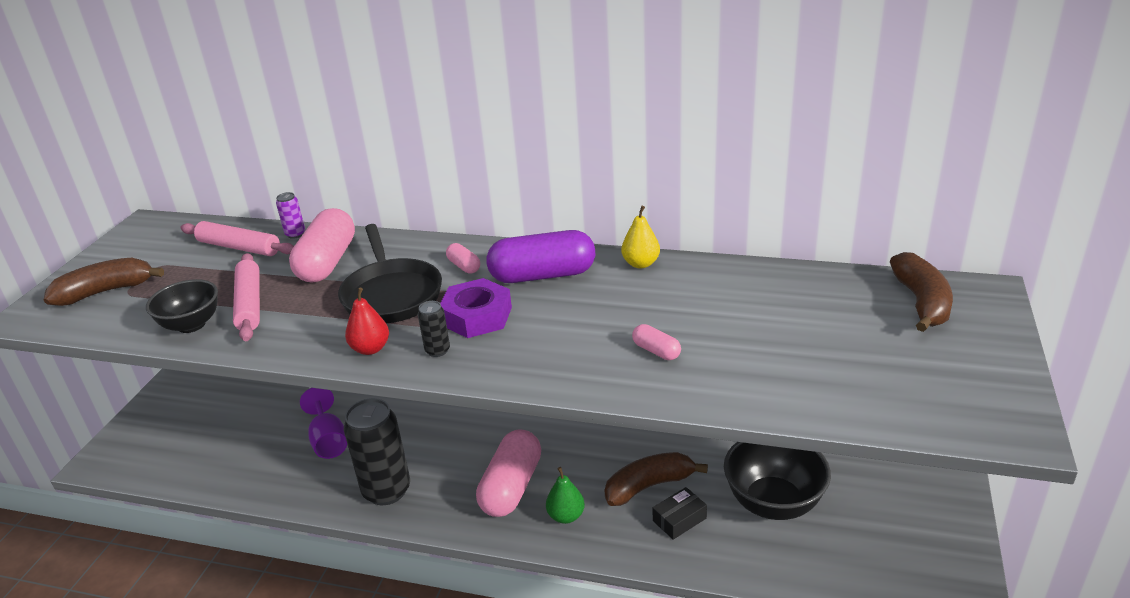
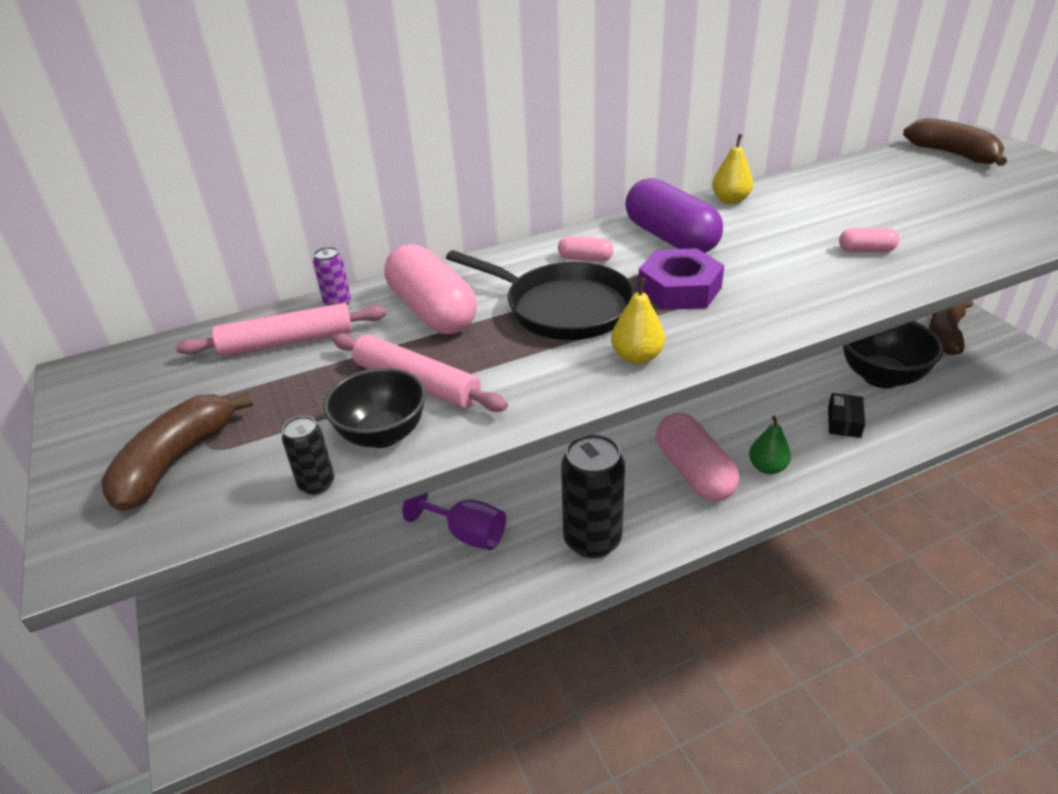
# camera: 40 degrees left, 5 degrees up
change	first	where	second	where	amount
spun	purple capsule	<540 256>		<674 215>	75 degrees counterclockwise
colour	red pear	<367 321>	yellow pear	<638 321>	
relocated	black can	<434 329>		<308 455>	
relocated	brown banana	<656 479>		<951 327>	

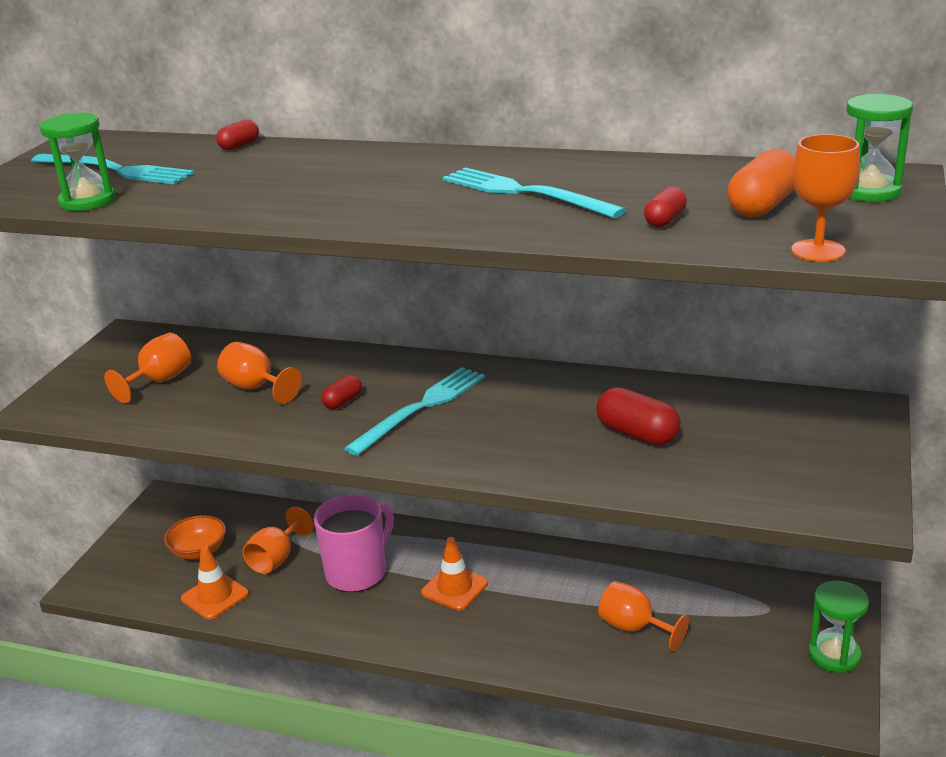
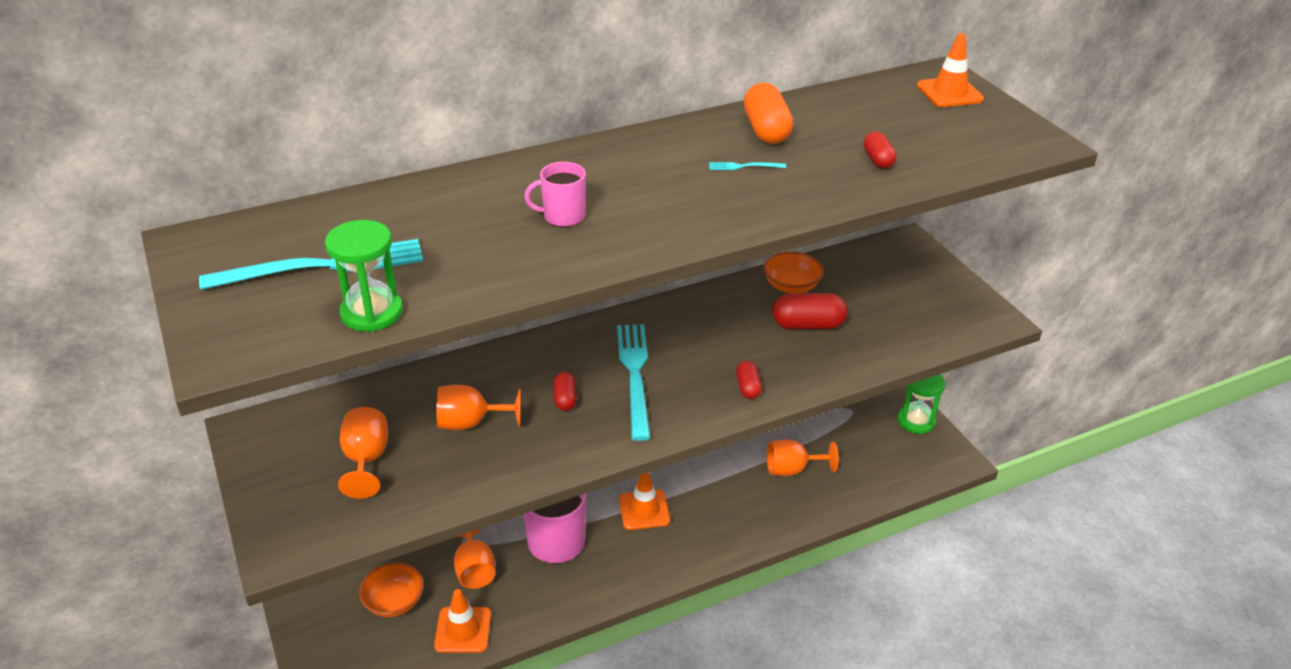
# camera: 45 degrees left, 10 degrees up
change	first	where	second	where	amount
exchanged	green hourglass	<879 148>	orange traffic cone	<950 70>	
relocated	red capsule	<237 134>		<749 380>	
missing	orange goblet	<825 198>			
relocated	orange capsule	<761 183>		<768 113>	
size	turquoise fork	<534 193>		<747 166>	x0.41
appeared			pink mug	<555 194>	
appeared			orange bowl	<794 272>	

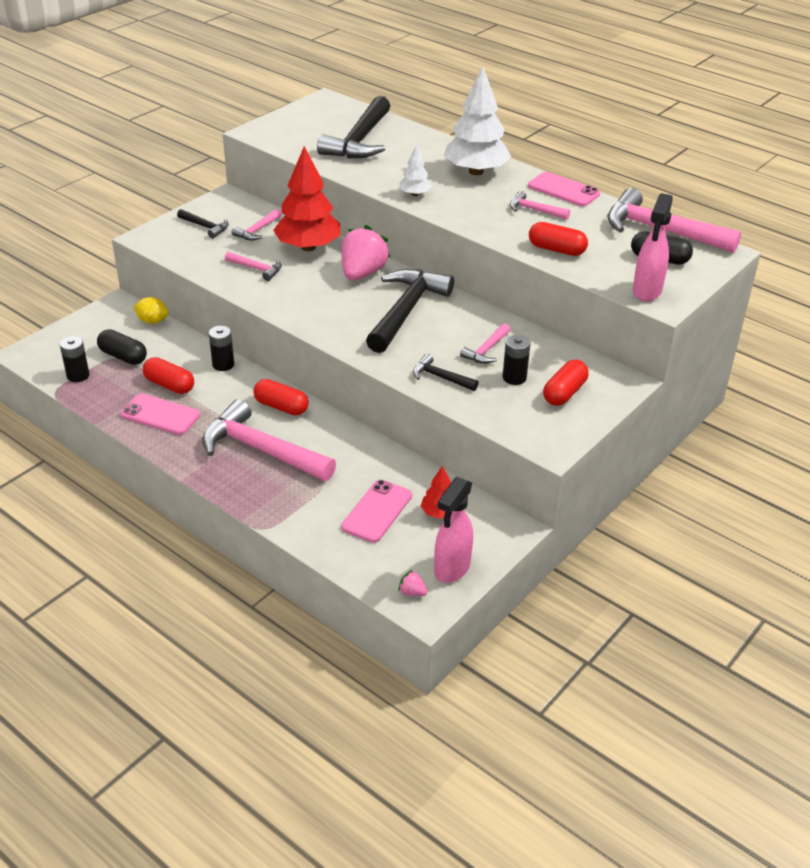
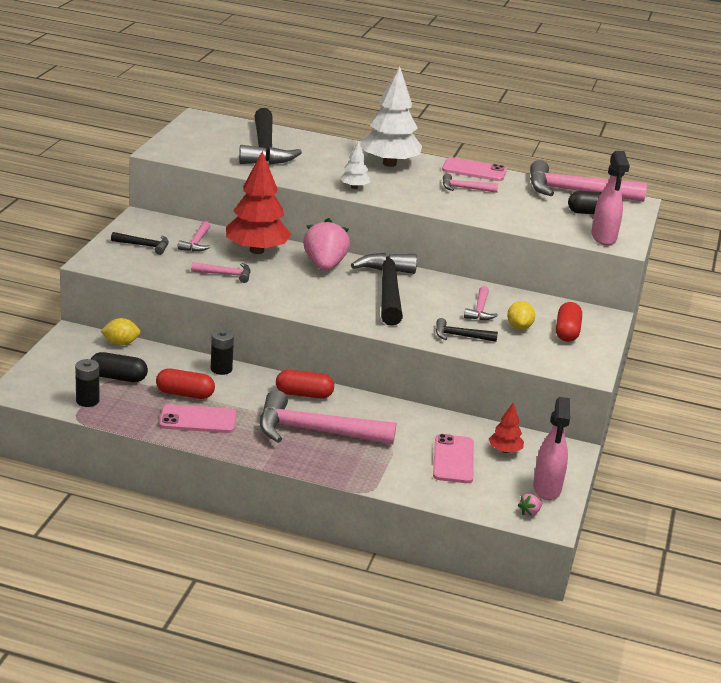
# camera: 25 degrees left, 10 degrees down
change	first	where	second	where	amount
missing	red capsule	<558 239>			
exchanged	black battery	<517 360>	yellow lemon	<521 315>	
spun	pink strawberry	<413 583>		<530 505>	45 degrees counterclockwise

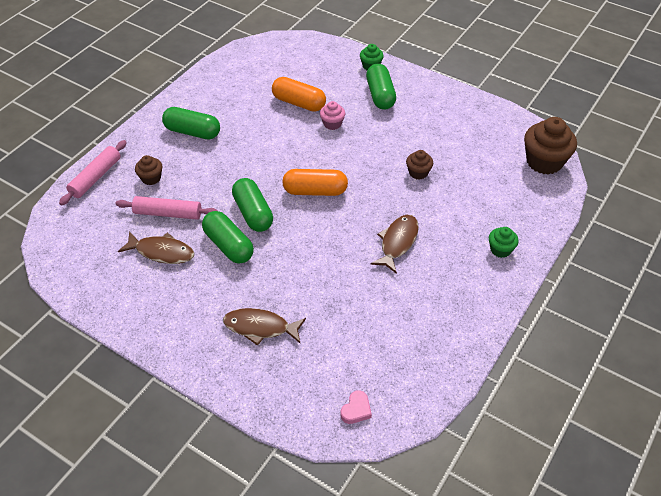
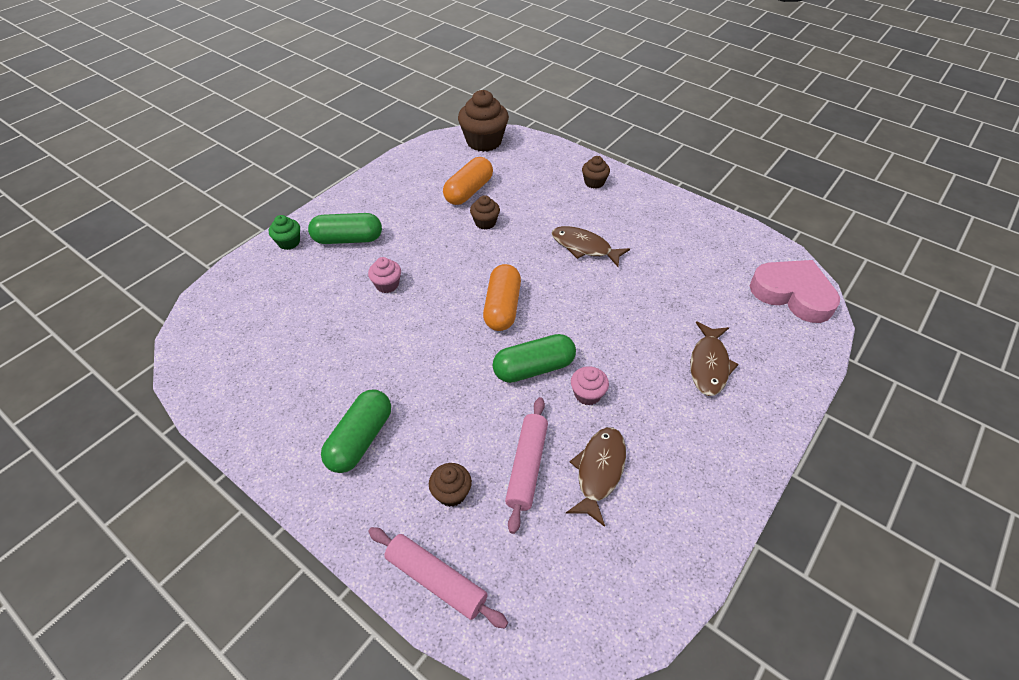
# camera: 85 degrees left, 0 degrees up
change	first	where	second	where	amount
relocated	orange capsule	<299 94>		<468 181>	
exchanged	green capsule	<228 237>	pink cupcake	<590 385>	
colour	green cupcake	<504 242>	brown cupcake	<596 172>	
size	pink heart	<356 407>		<795 291>	x2.40

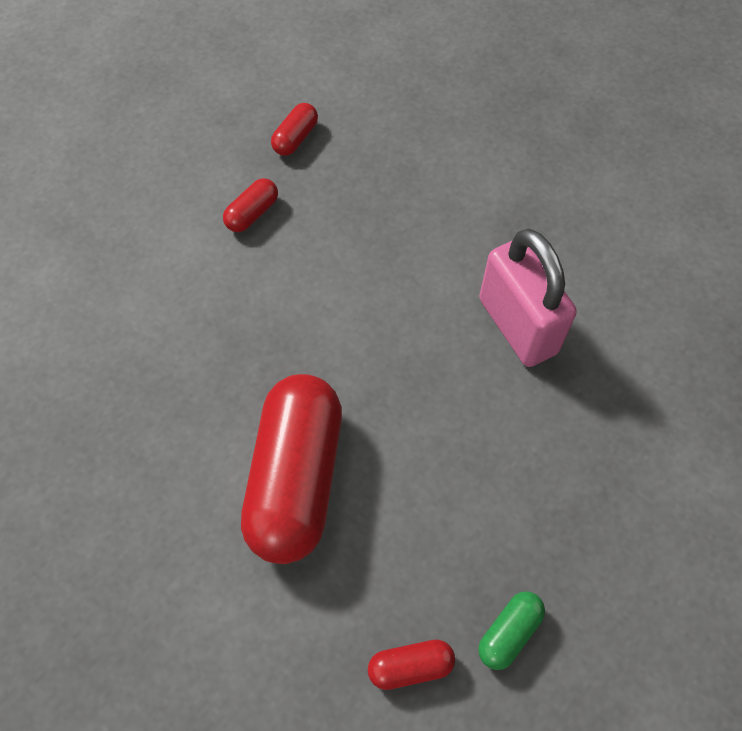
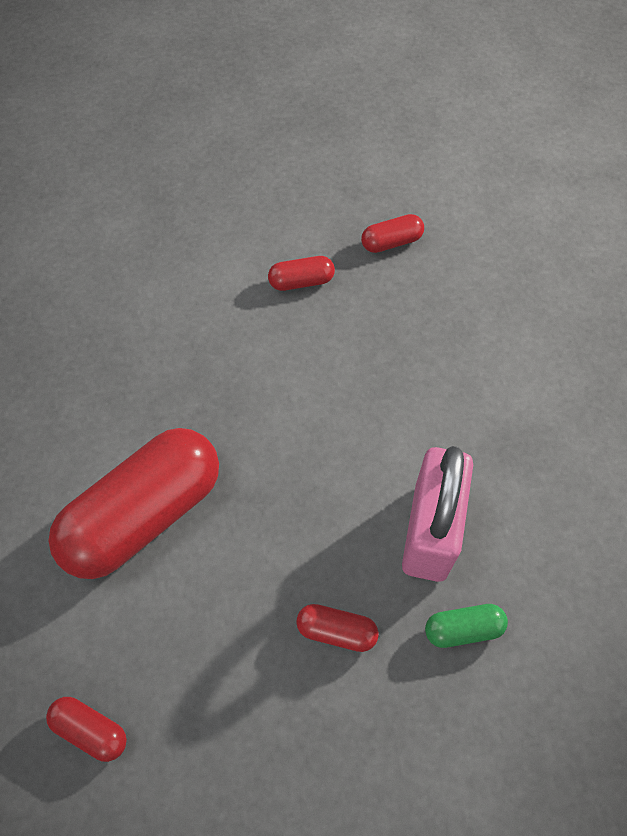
# camera: 40 degrees right, 0 degrees up
change	first	where	second	where	amount
relocated	green capsule	<511 630>		<466 626>	
appeared			red capsule	<337 628>	

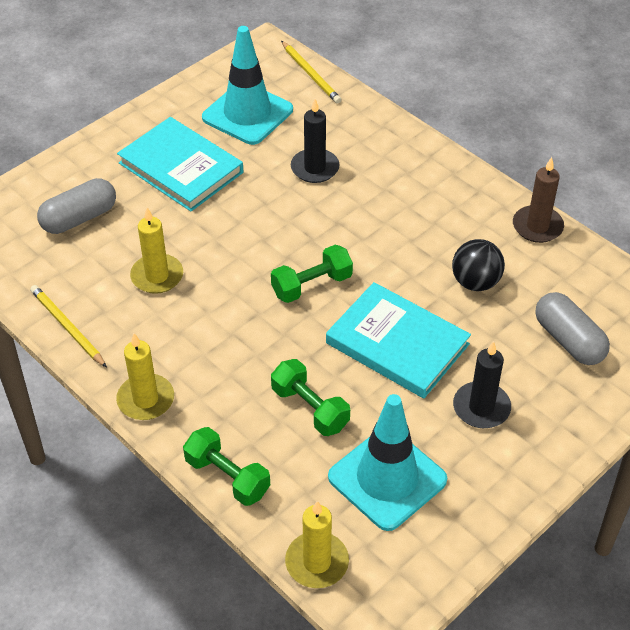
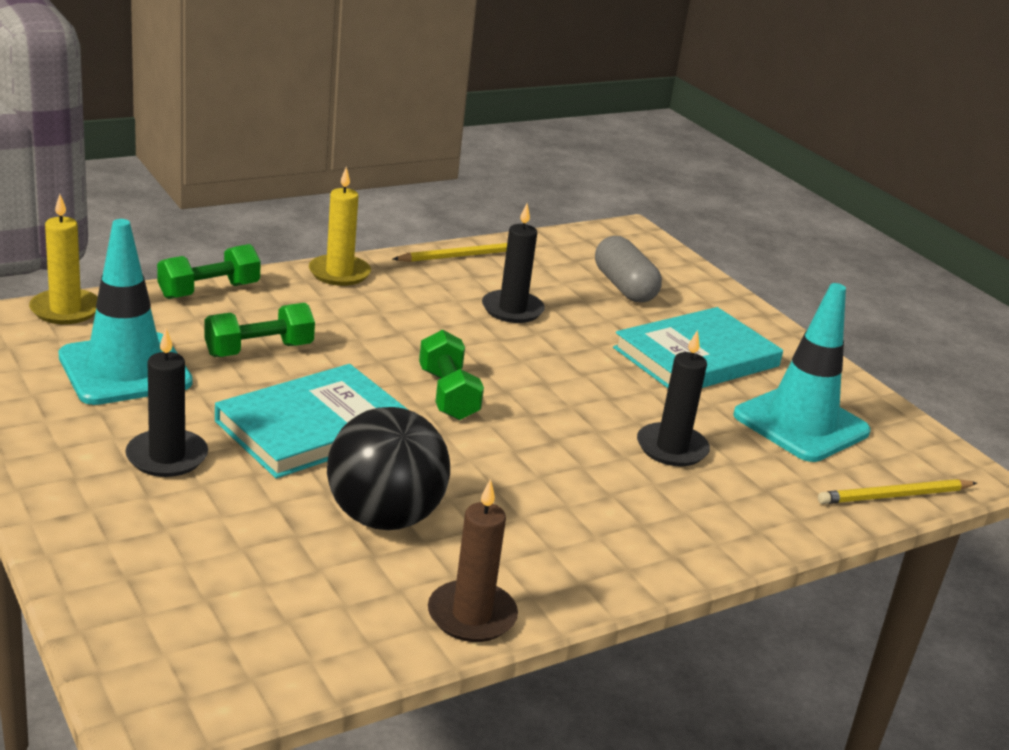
# camera: 100 degrees right, 20 degrees down
change	first	where	second	where	amount
colour	yellow candle	<156 251>	black candle	<513 263>	
size	black ball	<478 265>		<388 468>	x1.51
missing	grey capsule	<572 328>			

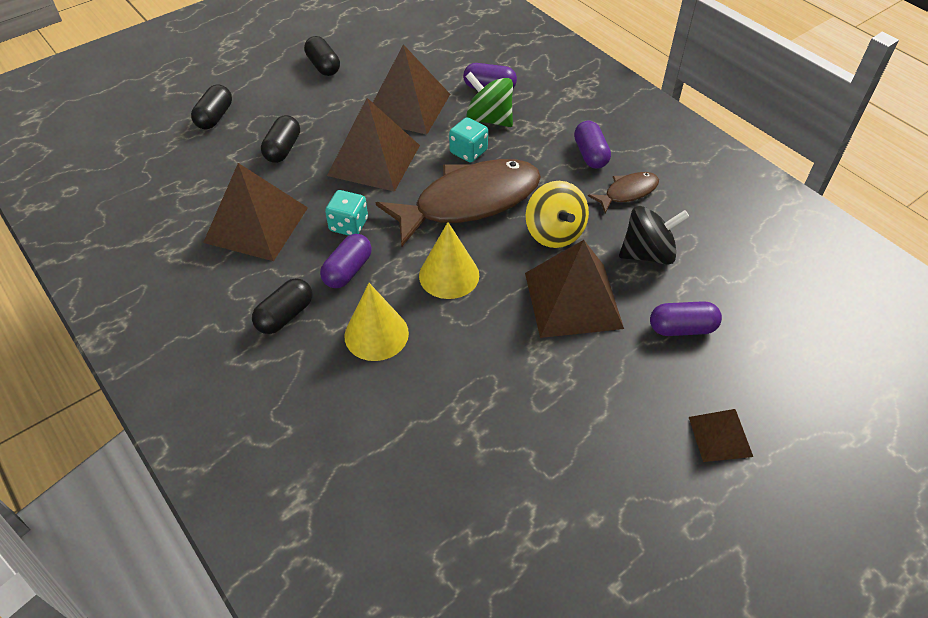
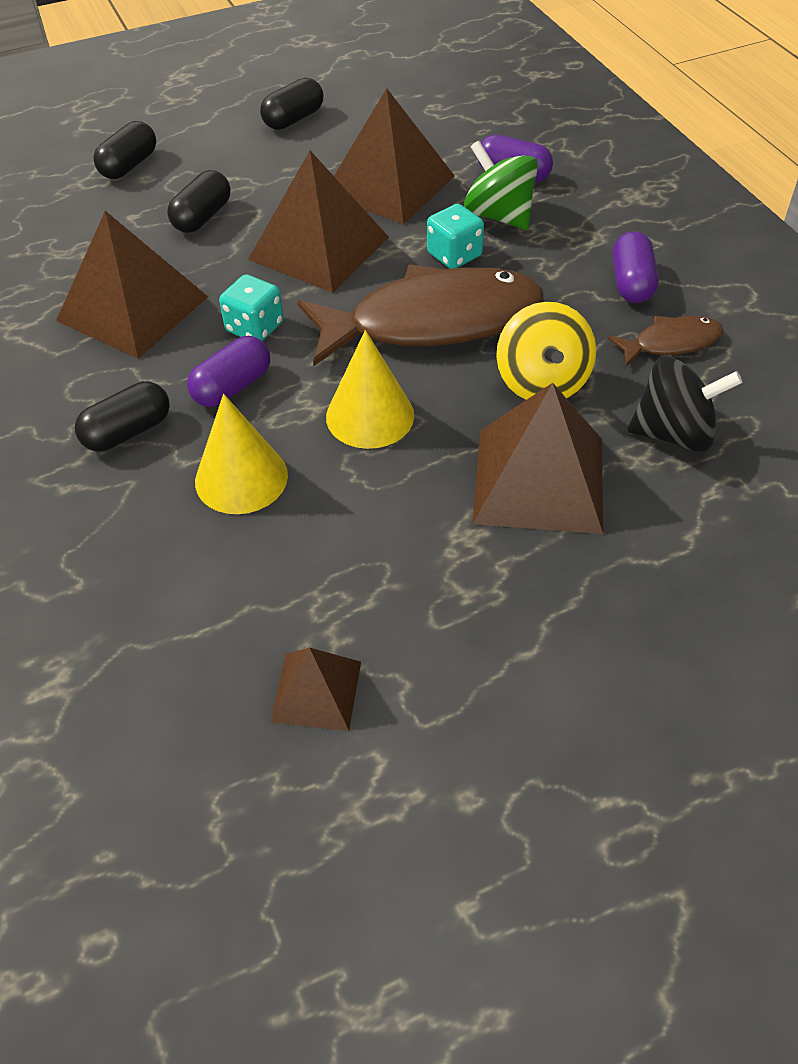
# camera: 15 degrees right, 0 degrees up
change	first	where	second	where	amount
spun	black capsule	<322 56>		<291 104>	60 degrees clockwise
missing	purple capsule	<686 318>			
relocated	brown pyramid	<721 435>		<315 689>	

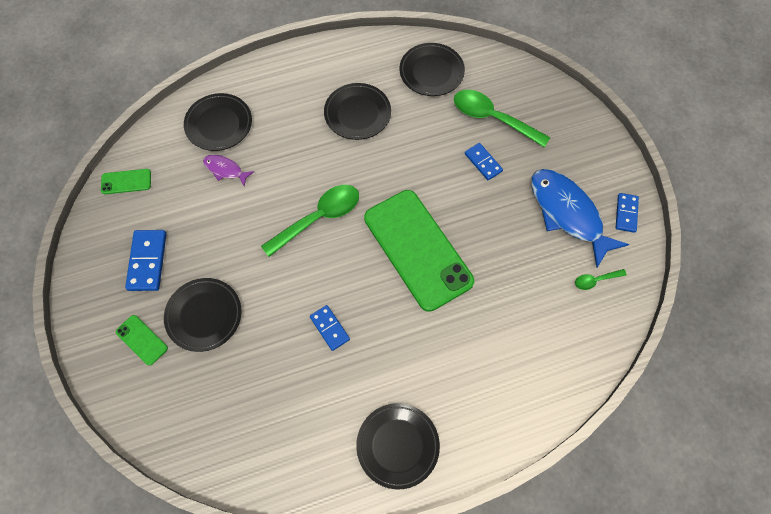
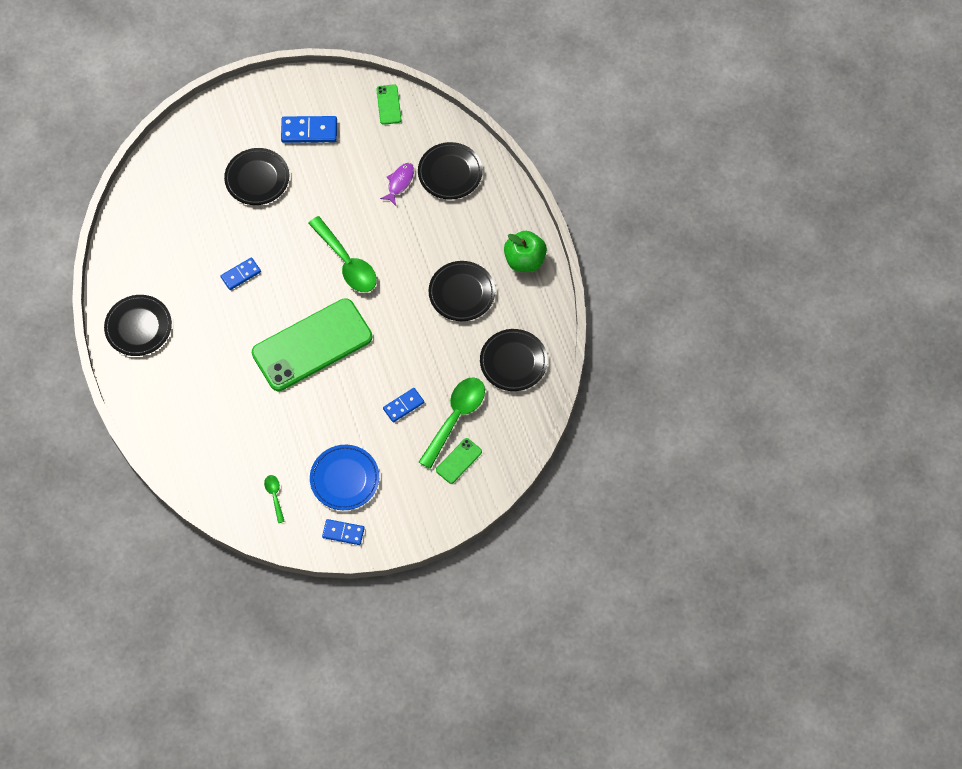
# camera: 90 degrees right, 0 degrees up
change	first	where	second	where	amount
exchanged	blue fish	<580 218>	blue plate	<344 477>	
relocated	green phone	<142 340>		<459 461>	
appeared			green apple	<525 251>	

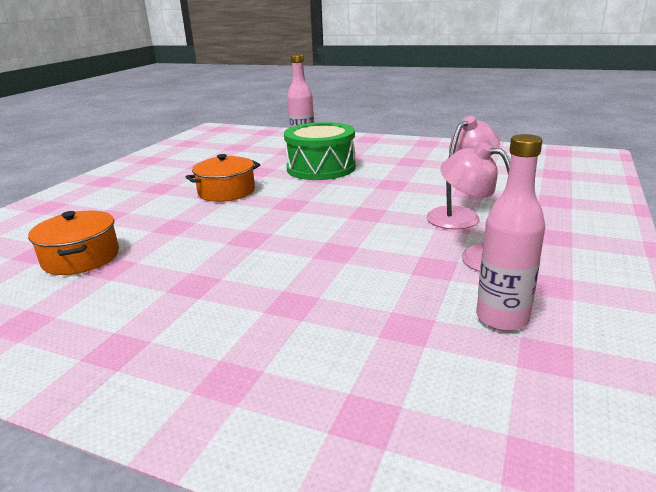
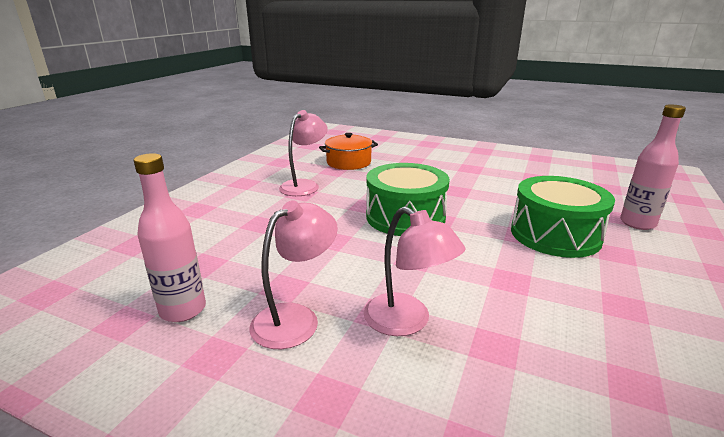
# camera: 90 degrees right, 0 degrees up
change	first	where	second	where	amount
missing	orange pot	<223 178>			
appeared			pink lamp	<303 153>	
appeared			green drum	<407 199>	

